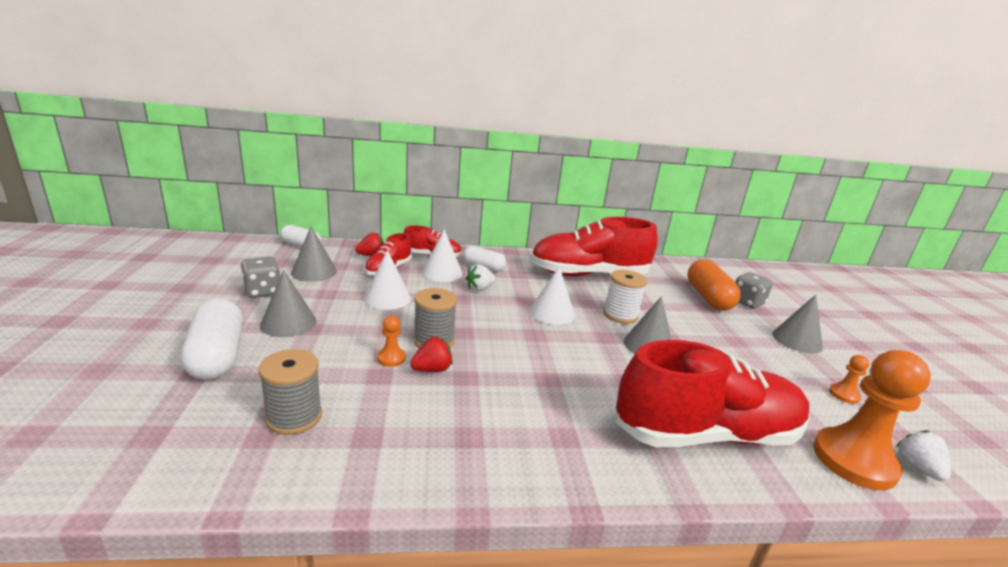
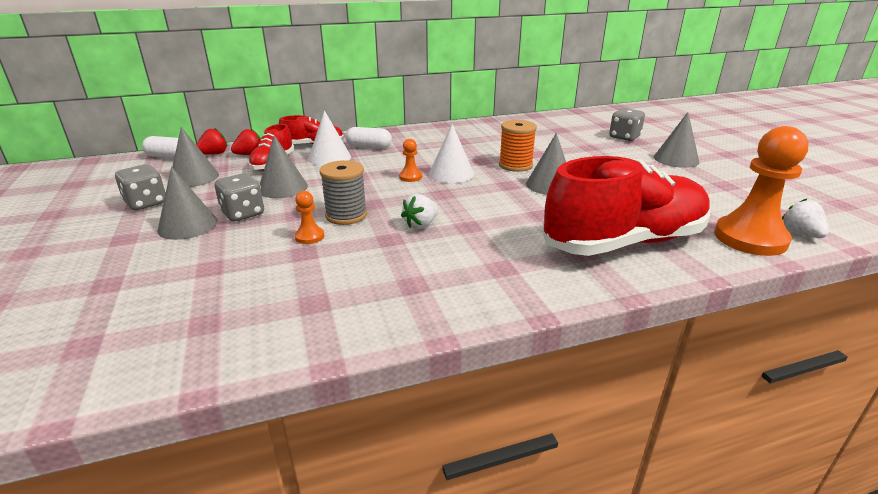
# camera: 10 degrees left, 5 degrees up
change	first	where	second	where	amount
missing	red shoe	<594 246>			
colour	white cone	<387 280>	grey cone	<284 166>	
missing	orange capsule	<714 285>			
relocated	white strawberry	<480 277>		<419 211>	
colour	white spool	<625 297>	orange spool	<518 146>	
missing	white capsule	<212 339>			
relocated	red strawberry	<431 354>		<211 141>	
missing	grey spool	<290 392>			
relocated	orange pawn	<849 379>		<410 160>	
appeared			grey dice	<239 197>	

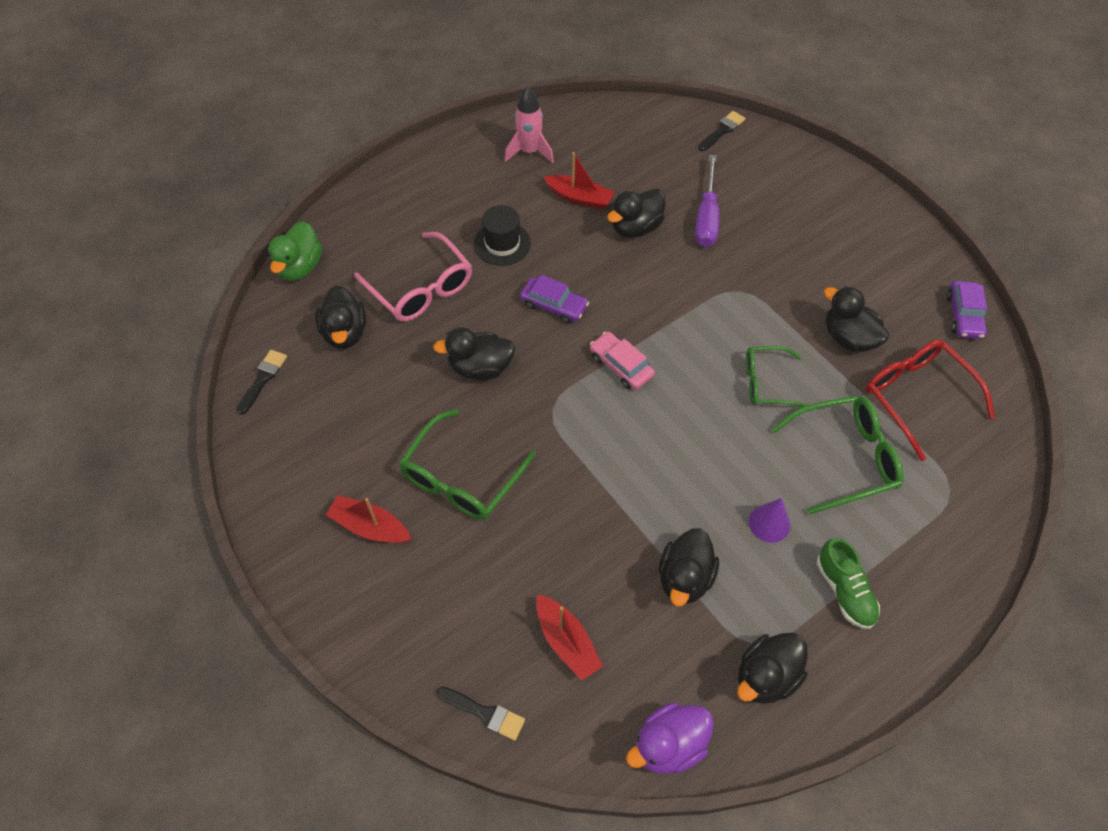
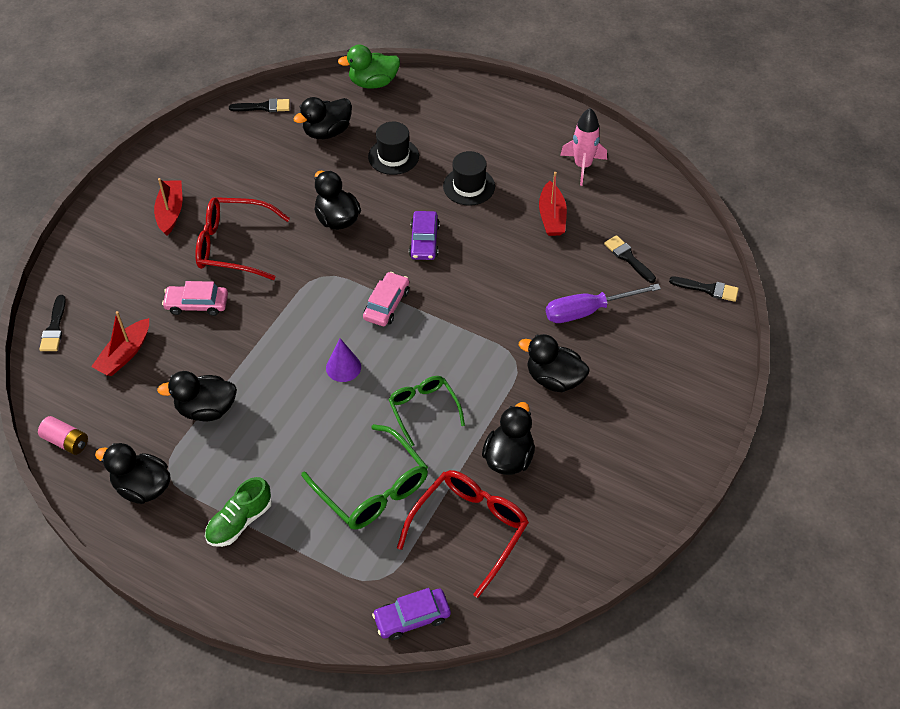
# camera: 65 degrees right, 5 degrees down
change	first	where	second	where	amount
relocated	black duck	<636 213>		<554 363>	
exchanged	pink glasses	<413 277>	black hat	<393 148>	
relocated	purple car	<967 310>		<411 614>	
colour	green glasses	<467 464>	red glasses	<242 238>	
relocated	purple cone	<769 520>		<343 360>	
exchanged	purple duck	<670 738>	pink battery	<63 435>	
appeared			black brush	<630 259>	
appeared			pink car	<195 298>	

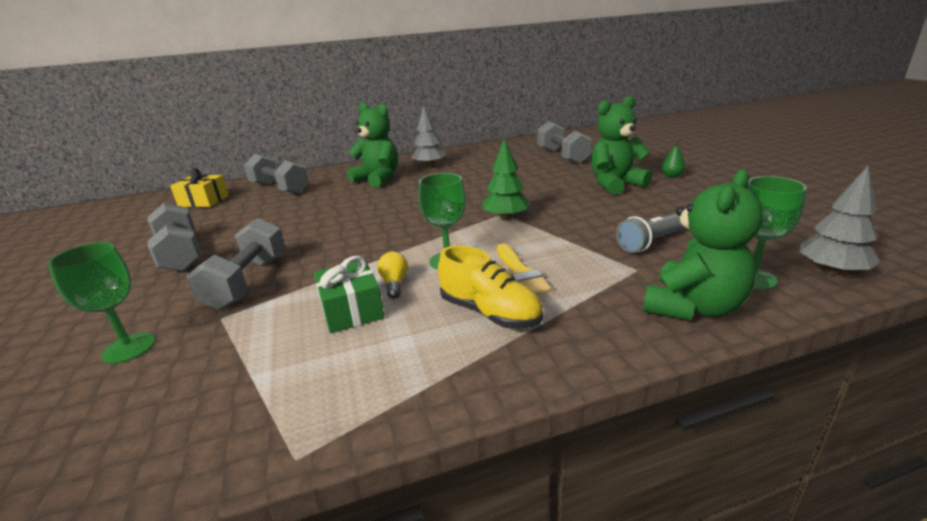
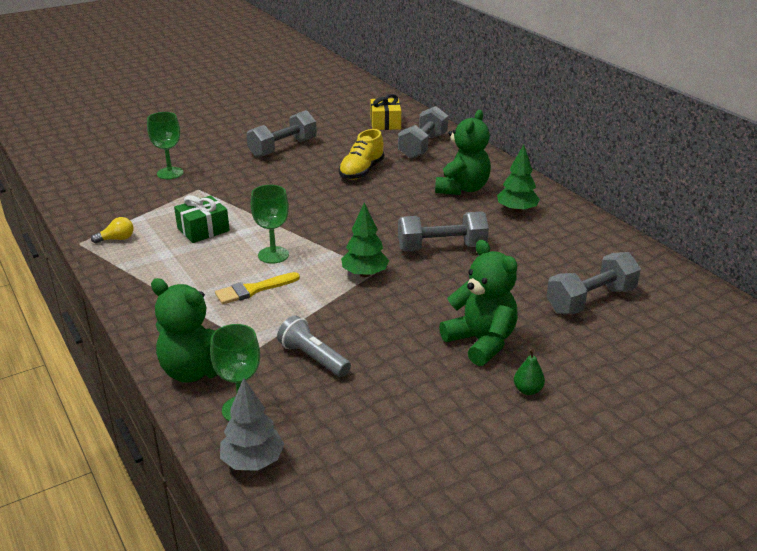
# camera: 75 degrees right, 5 degrees up
change	first	where	second	where	amount
colour	grey tree	<429 137>	green tree	<518 179>	
relocated	grey dumbbell	<236 264>		<443 231>	
relocated	yellow shoe	<490 287>		<362 154>	
relocated	yellow light bulb	<392 275>		<112 230>	

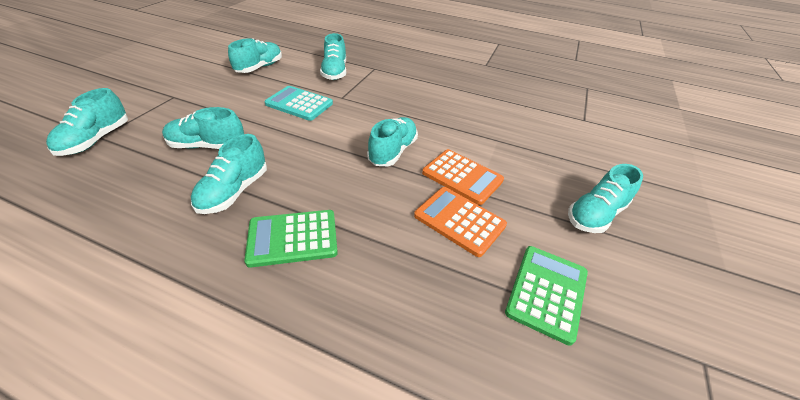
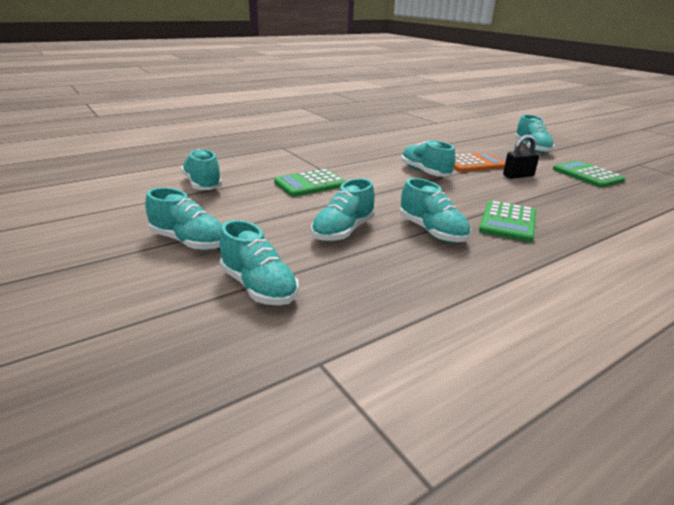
# camera: 55 degrees left, 15 degrees down
change	first	where	second	where	amount
relocated	turquoise shoe	<333 56>		<183 219>	
colour	turquoise calculator	<298 103>	green calculator	<310 183>	
exchanged	orange calculator	<460 222>	black padlock	<521 157>	

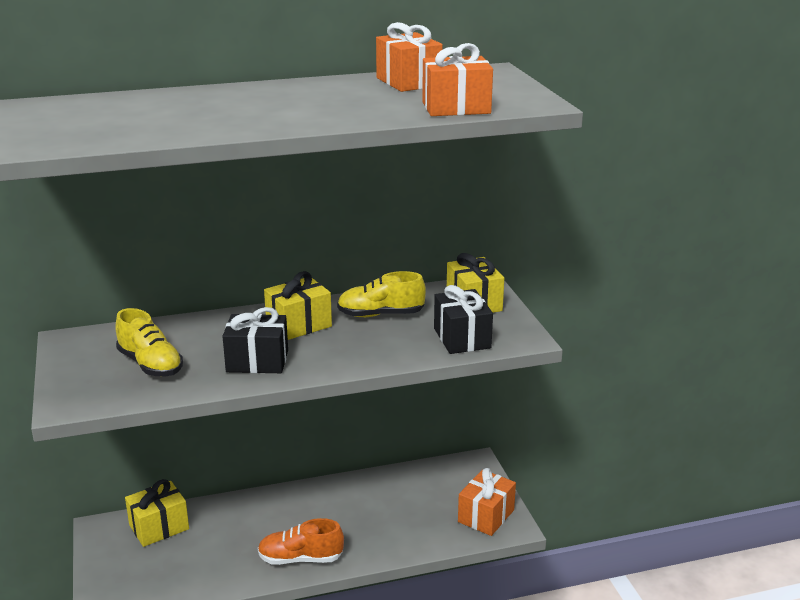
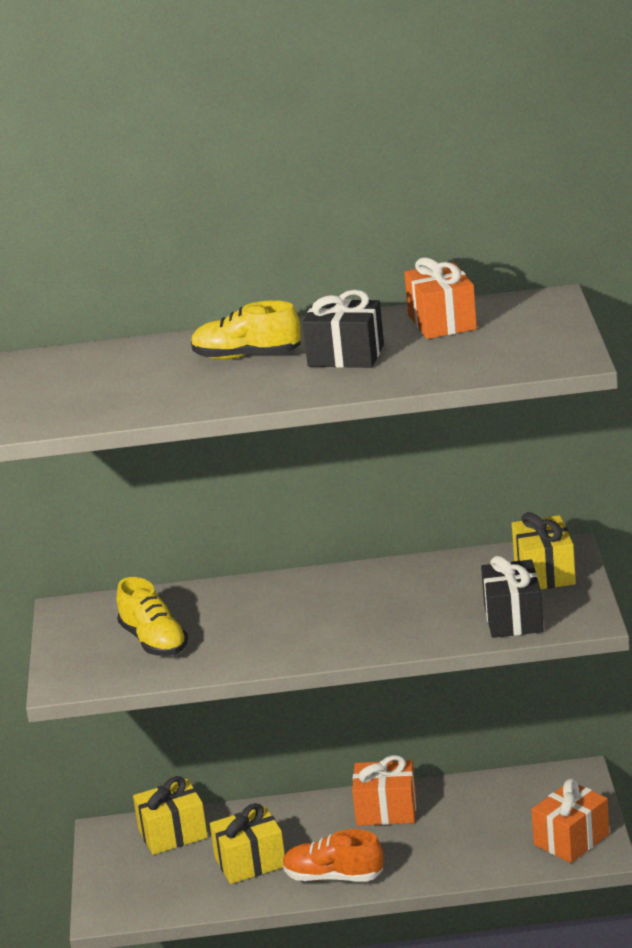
# camera: 15 degrees right, 0 degrees up
change	first	where	second	where	amount
relocated	orange gift	<457 79>		<384 790>	
relocated	yellow gift	<298 305>		<247 843>	
relocated	yellow shoe	<381 294>		<246 329>	
relocated	black gift	<255 340>		<343 328>	

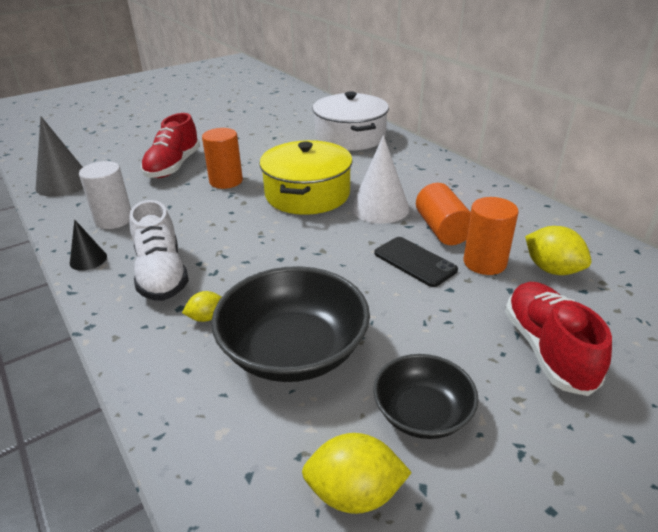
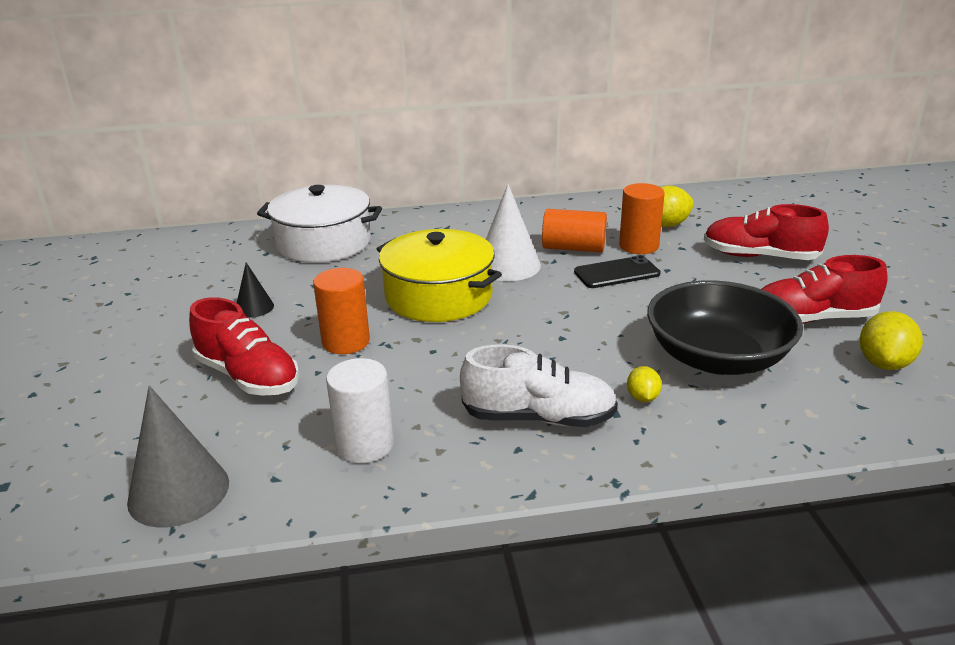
# camera: 65 degrees left, 5 degrees down
change	first	where	second	where	amount
relocated	black cone	<88 245>		<255 290>	
exchanged	black bowl	<426 396>	red shoe	<824 289>	

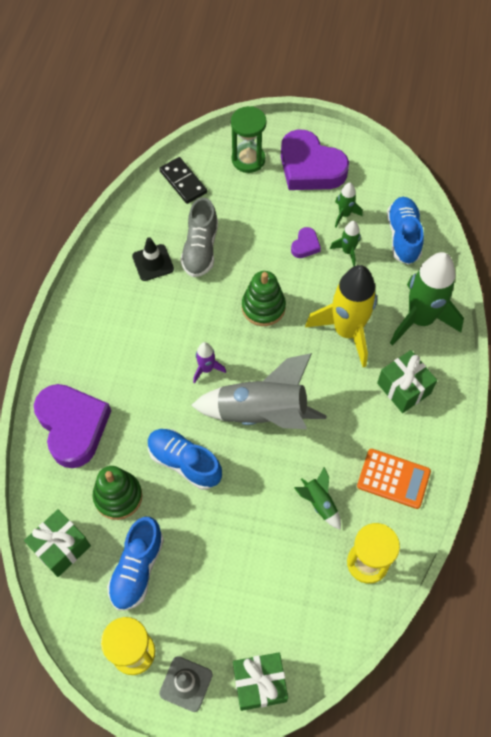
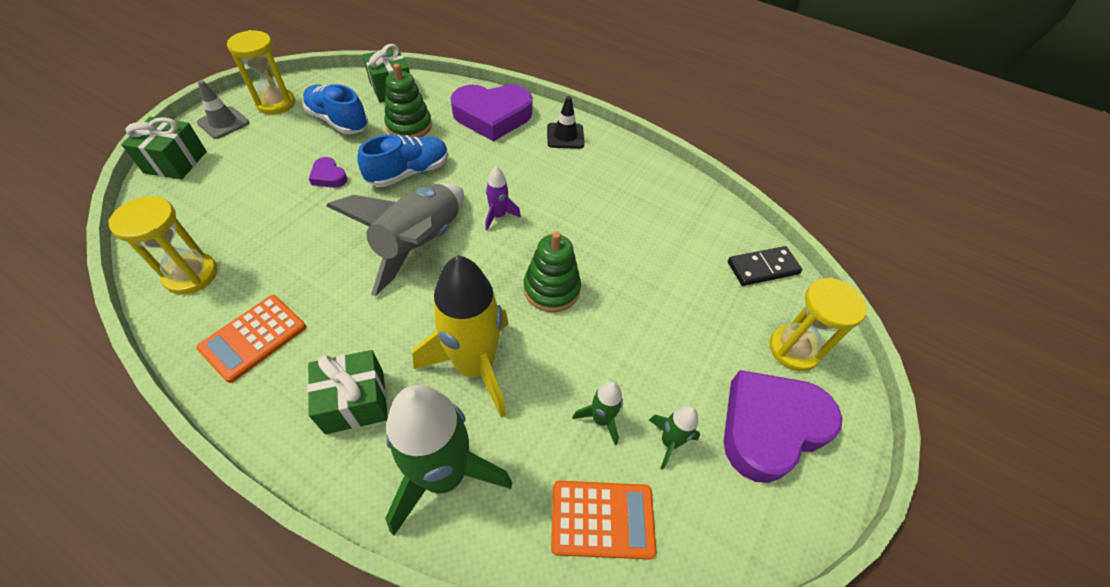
# camera: 105 degrees right, 10 degrees down
change	first	where	second	where	amount
colour	green hourglass	<249 139>	yellow hourglass	<818 324>	
missing	grey shoe	<199 237>			
exchanged	blue shoe	<405 231>	orange calculator	<603 520>	
relocated	purple heart	<306 242>		<328 172>	
relocated	black traffic cone	<153 259>		<565 122>	
missing	green rocket	<317 498>			

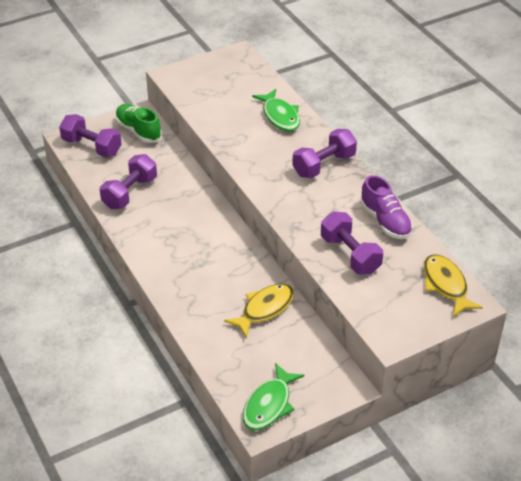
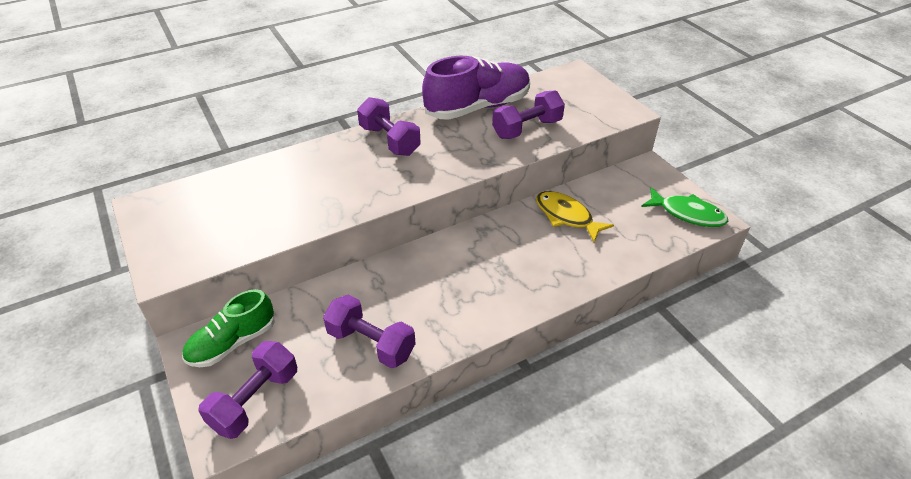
# camera: 90 degrees left, 0 degrees up
change	first	where	second	where	amount
missing	green fish	<276 110>			
size	purple shoe	<386 207>		<476 88>	x1.62
missing	yellow fish	<453 285>			

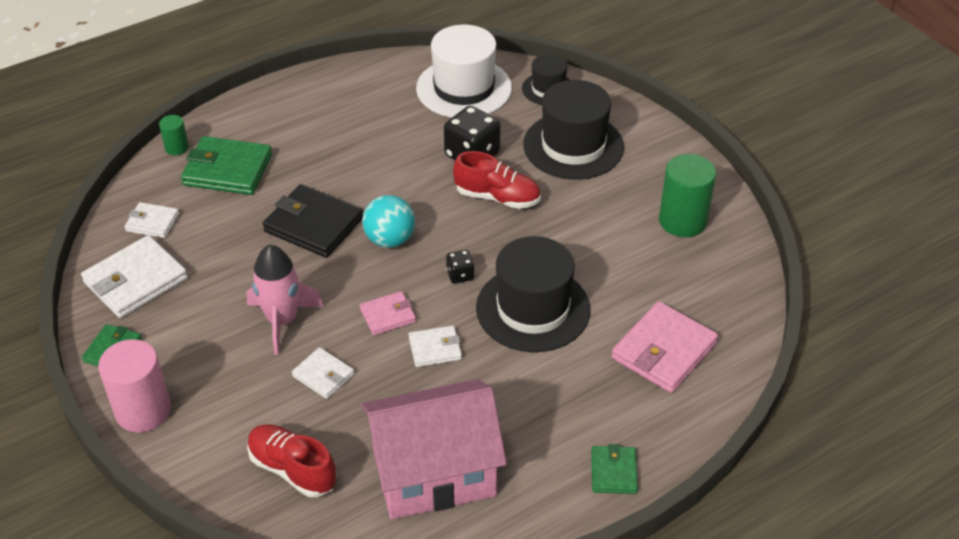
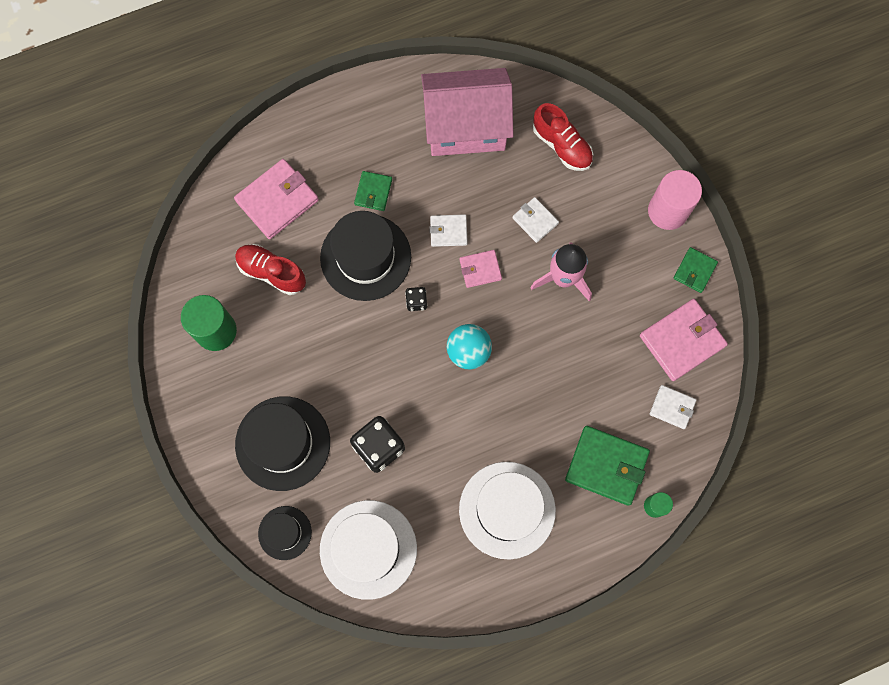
# camera: 170 degrees left, 30 degrees up
change	first	where	second	where	amount
relocated	red shoe	<497 180>		<270 269>	
missing	black wallet	<313 221>			
colour	white wallet	<134 276>	pink wallet	<684 340>	
relocated	green wallet	<614 469>		<373 191>	
appeared			white hat	<507 510>	

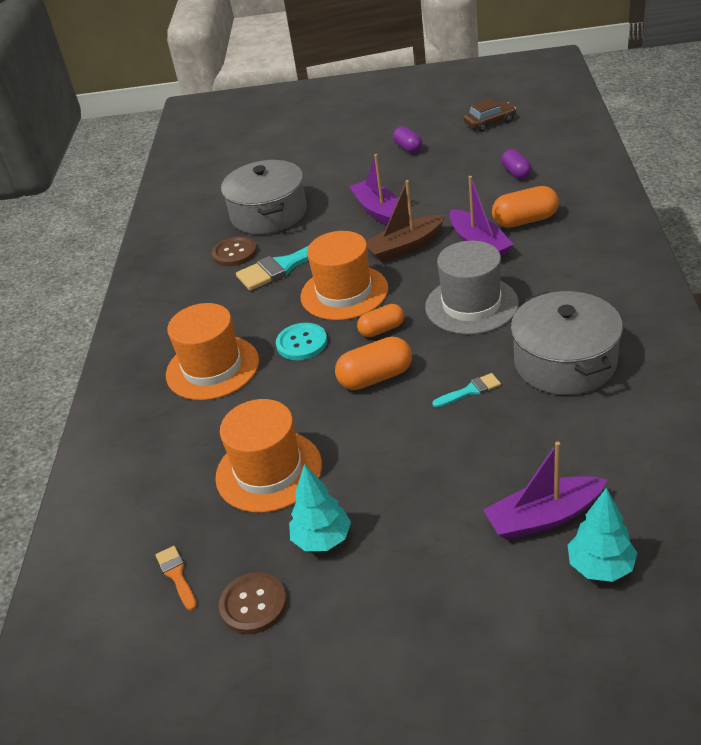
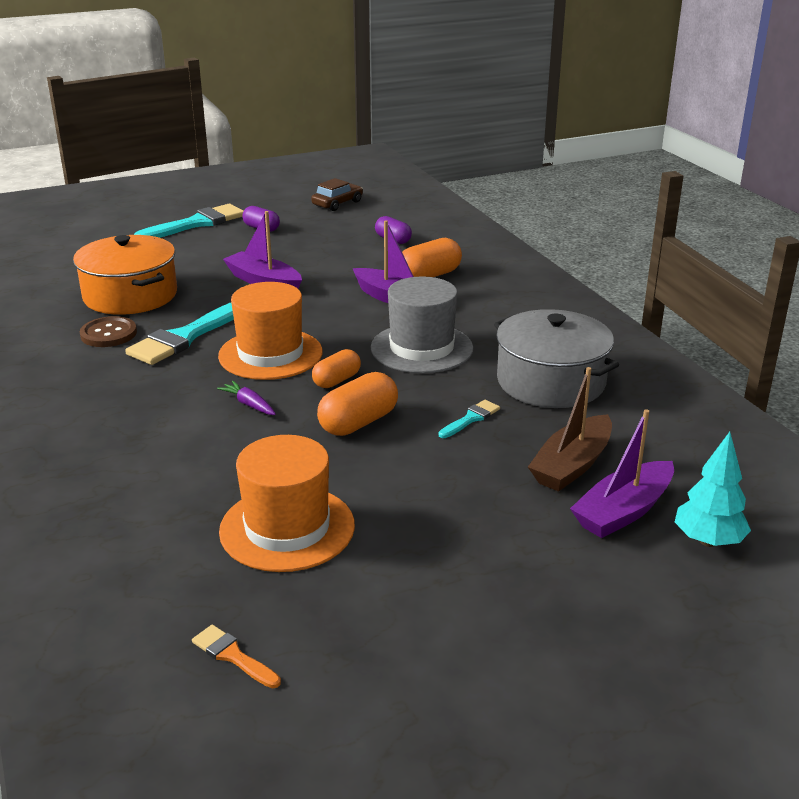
# camera: 30 degrees left, 10 degrees down
change	first	where	second	where	amount
colour	grey pot	<264 197>	orange pot	<125 275>	
relocated	brown boat	<405 221>		<570 429>	
missing	orange hat	<212 351>			
exchanged	turquoise button	<301 341>	purple carrot	<246 398>	
missing	turquoise tree	<320 507>			
missing	brown button	<253 603>			
appeared			turquoise brush	<189 221>	

